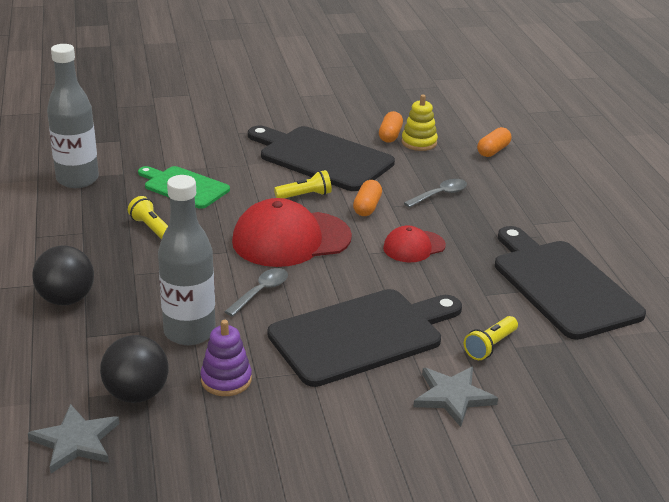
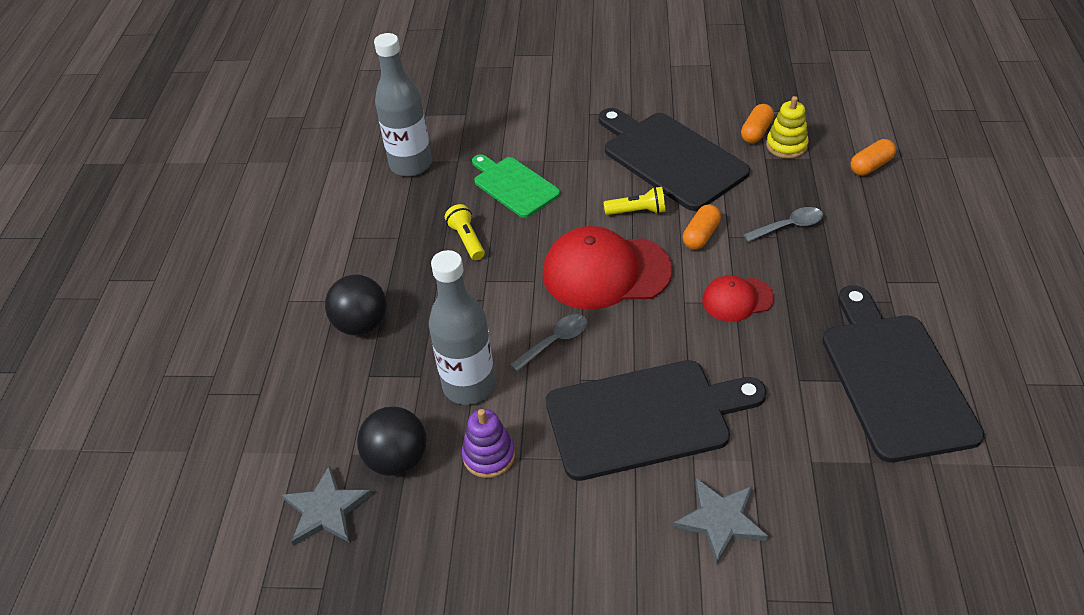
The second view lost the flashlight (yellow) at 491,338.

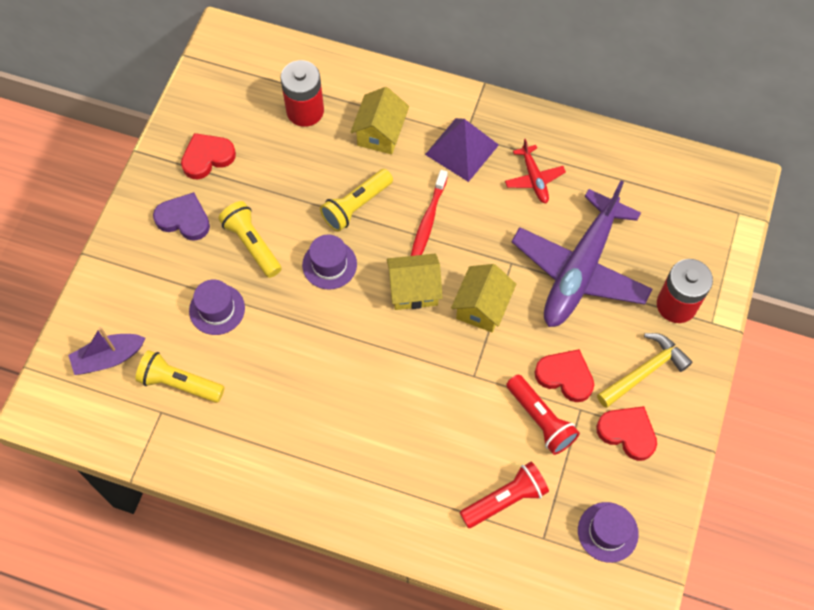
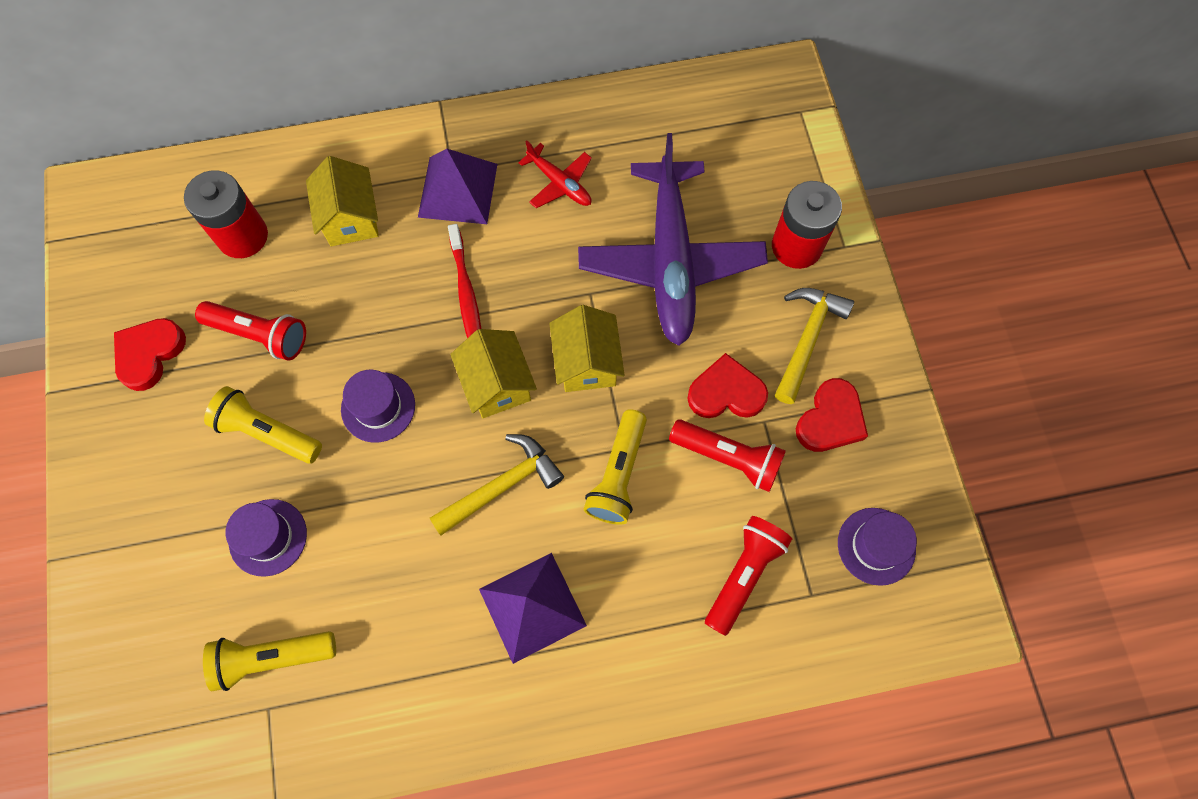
The second view lost the boat (purple) at 106,351.
The second view lost the heart (purple) at 181,216.
The second view gained the flashlight (red) at 250,331.
The second view gained the hammer (yellow) at 496,485.
The second view gained the pyramid (purple) at 533,608.
The flashlight (yellow) ended up elsewhere, having gone from 356,200 to 615,467.
The house (yellow) at 415,281 ended up facing another way, 75 degrees counterclockwise from before.
The heart (red) at 626,433 ended up facing another way, 120 degrees clockwise from before.

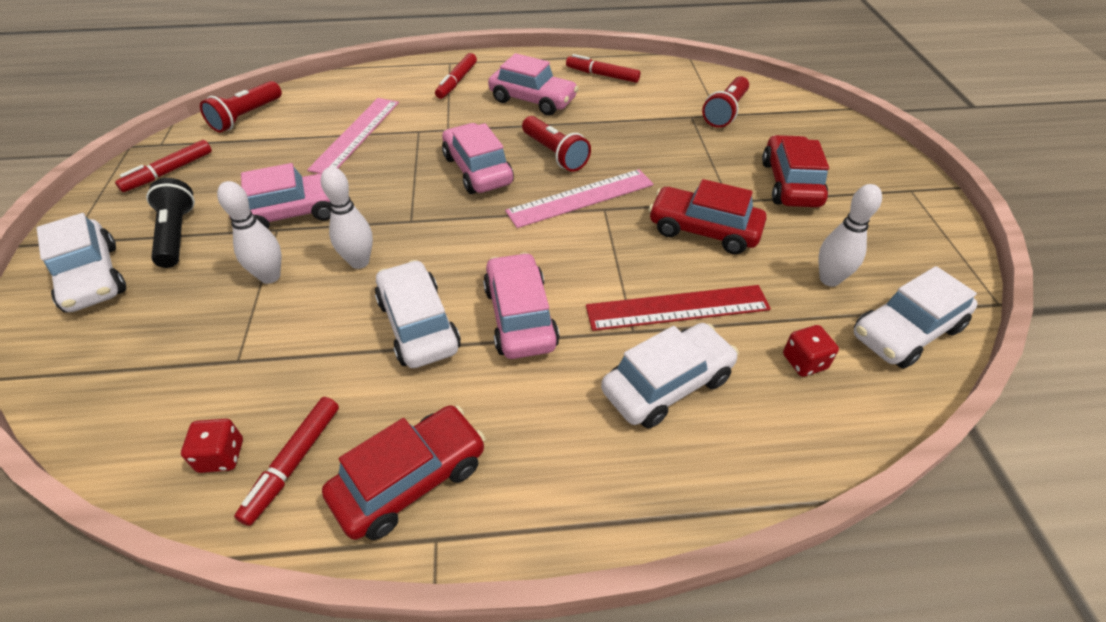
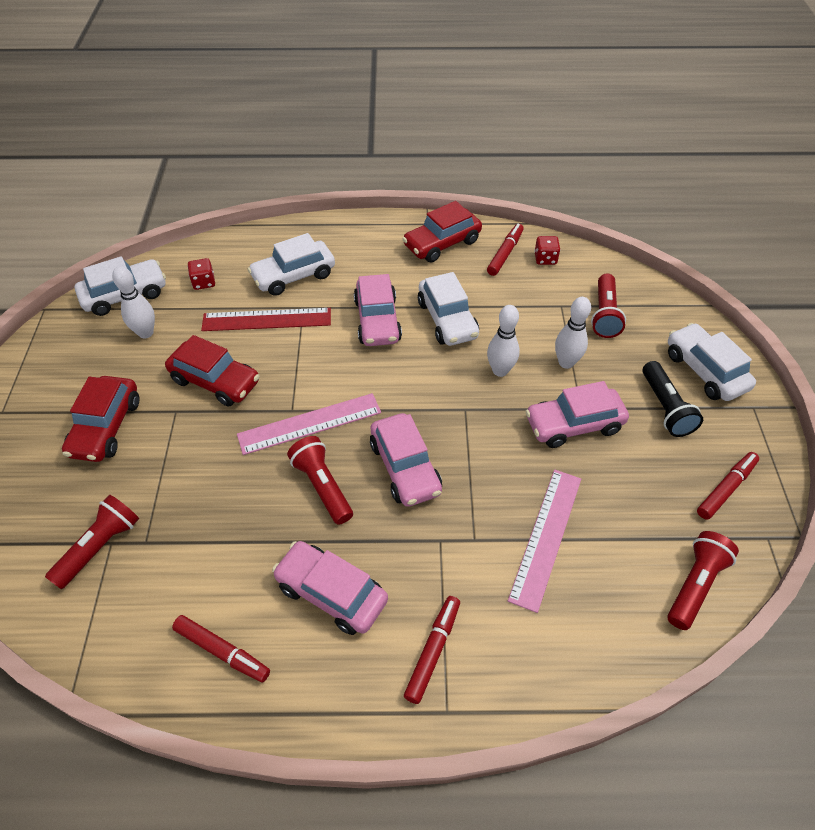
The second view gained the flashlight (red) at 608,306.

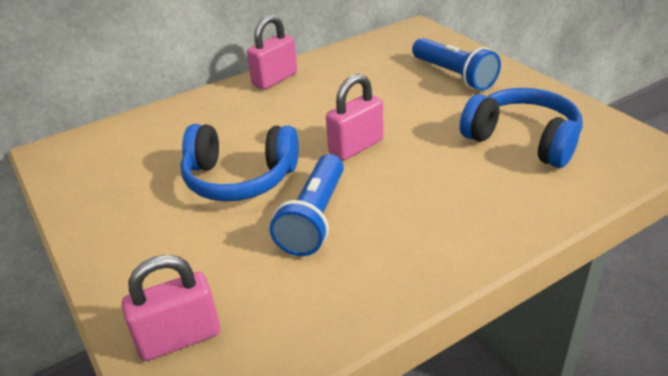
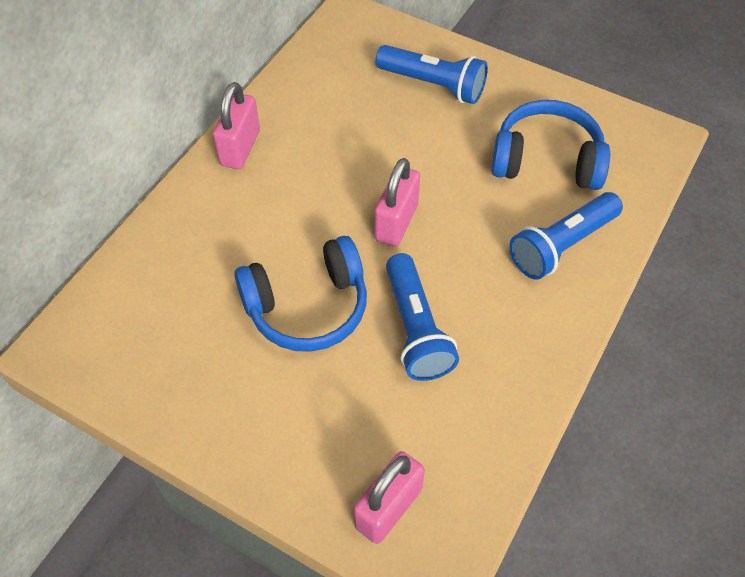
The second view gained the flashlight (blue) at 566,236.

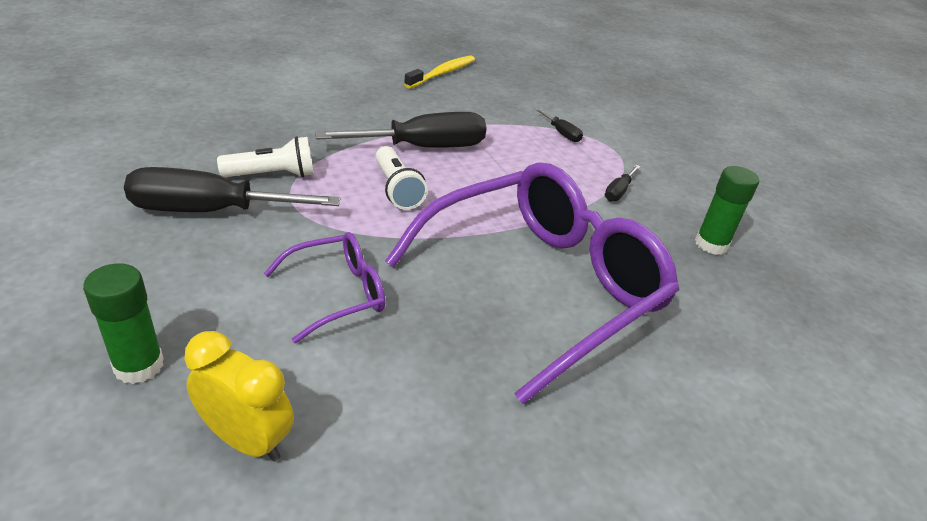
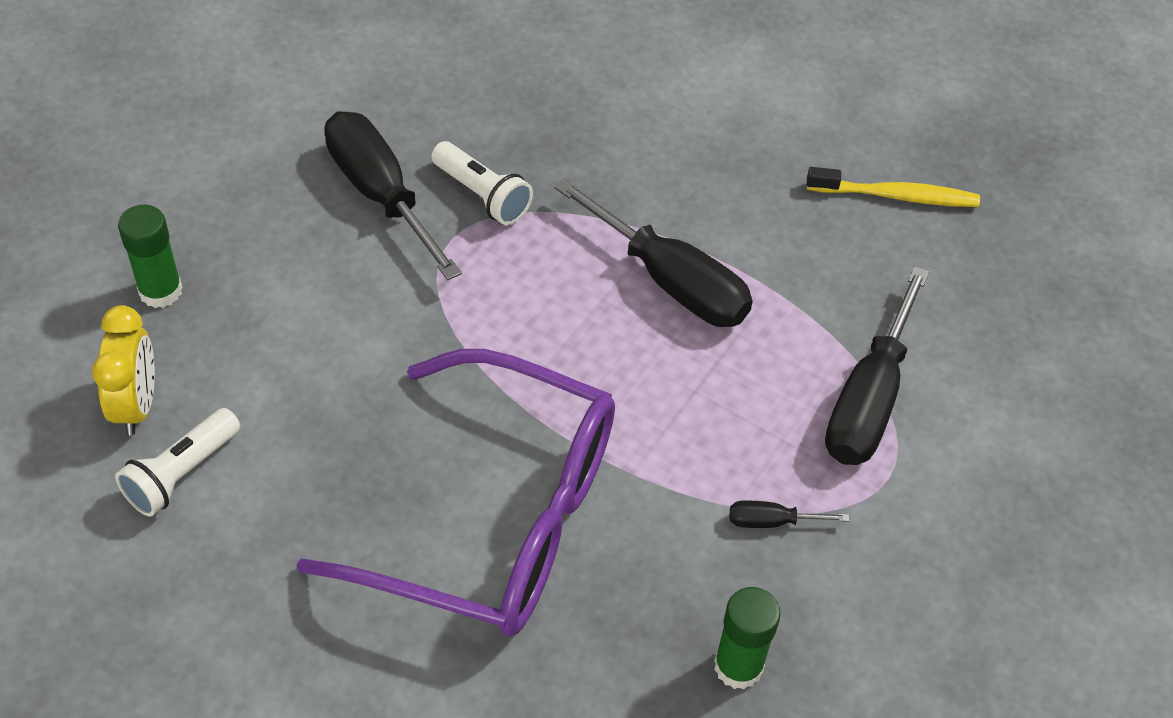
The second view lost the glasses (purple) at 324,287.
The flashlight (white) ended up elsewhere, having gone from 401,178 to 177,462.
The size of the screwdriver (black) at 558,125 changed by a factor of 2.27.

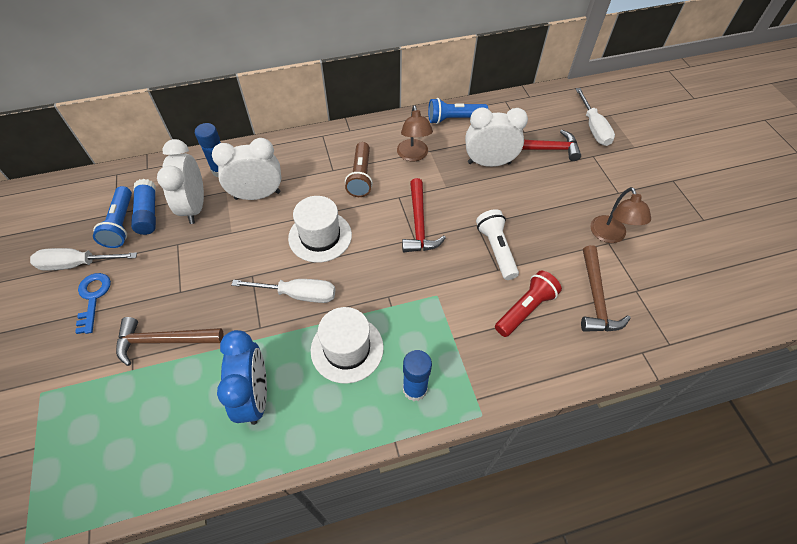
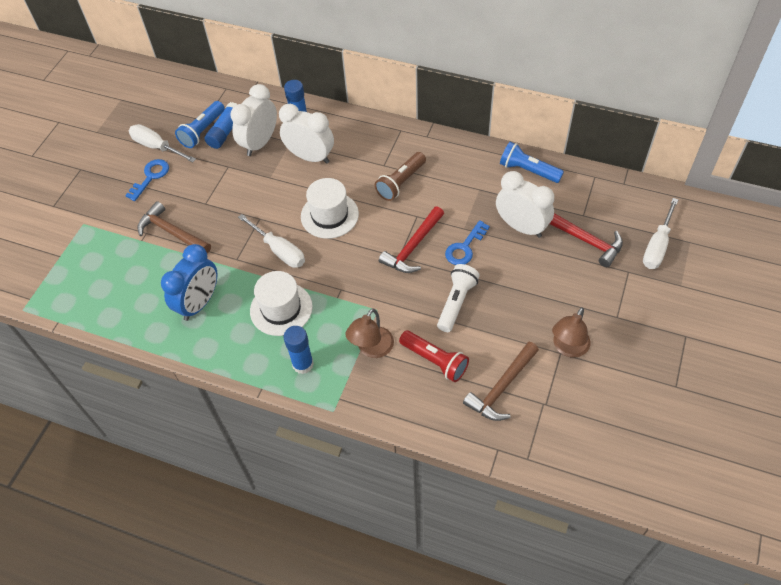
The second view gained the key (blue) at 467,242.
The lamp (brown) ended up elsewhere, having gone from 415,133 to 369,333.
The flashlight (red) at 528,304 ended up facing another way, 45 degrees clockwise from before.

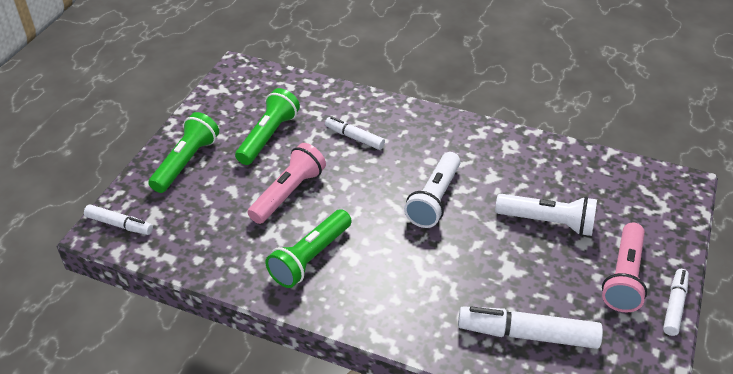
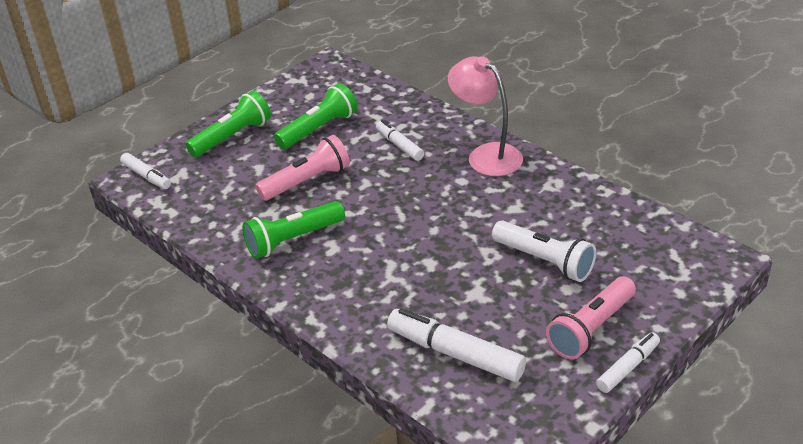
The second view lost the flashlight (white) at 432,190.
The second view gained the lamp (pink) at 485,116.

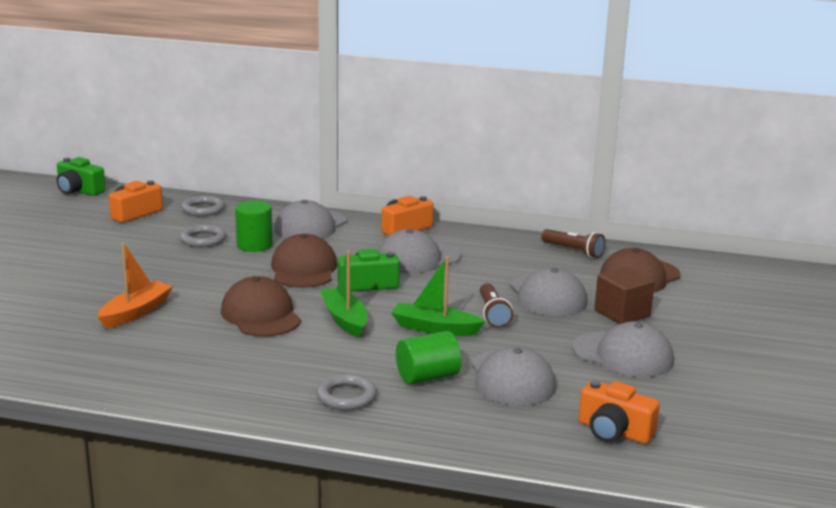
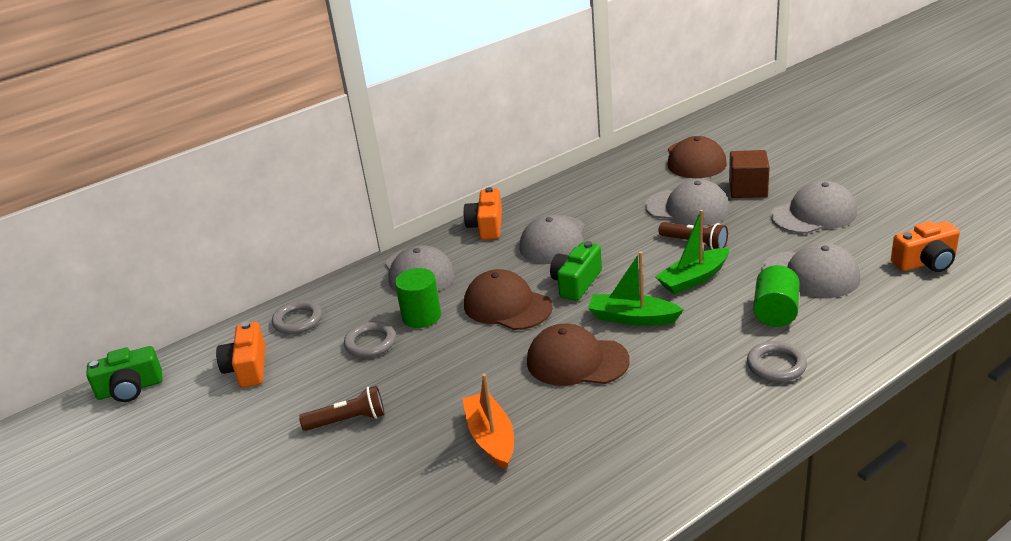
The flashlight (brown) ended up elsewhere, having gone from 573,243 to 342,408.

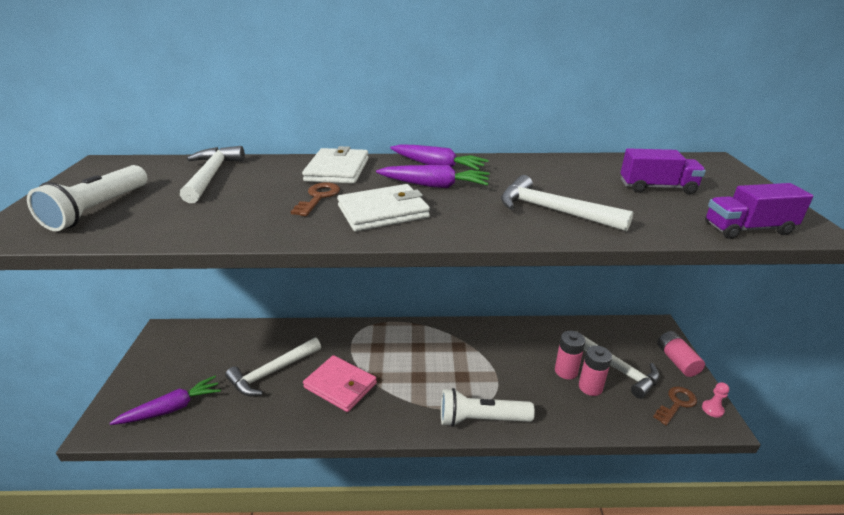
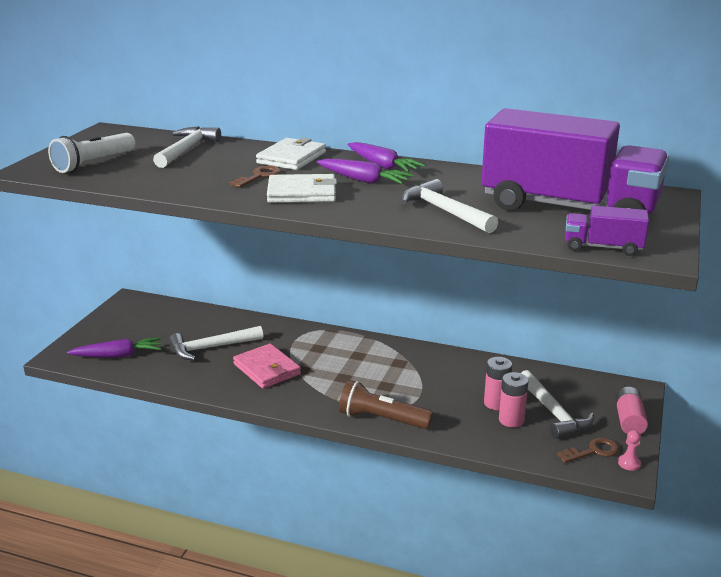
What was the flashlight (white) at 488,407 turned into the flashlight (brown) at 386,404.
The size of the truck (purple) at 663,171 changed by a factor of 2.42.

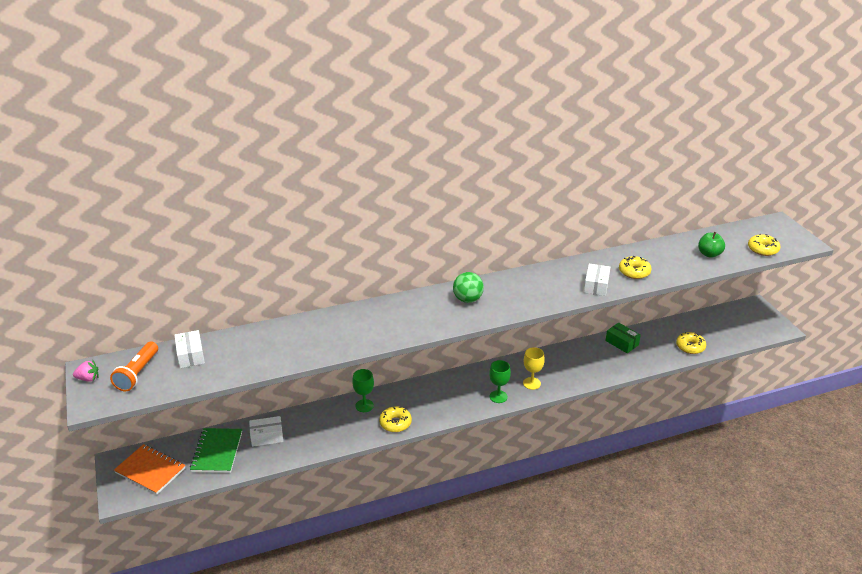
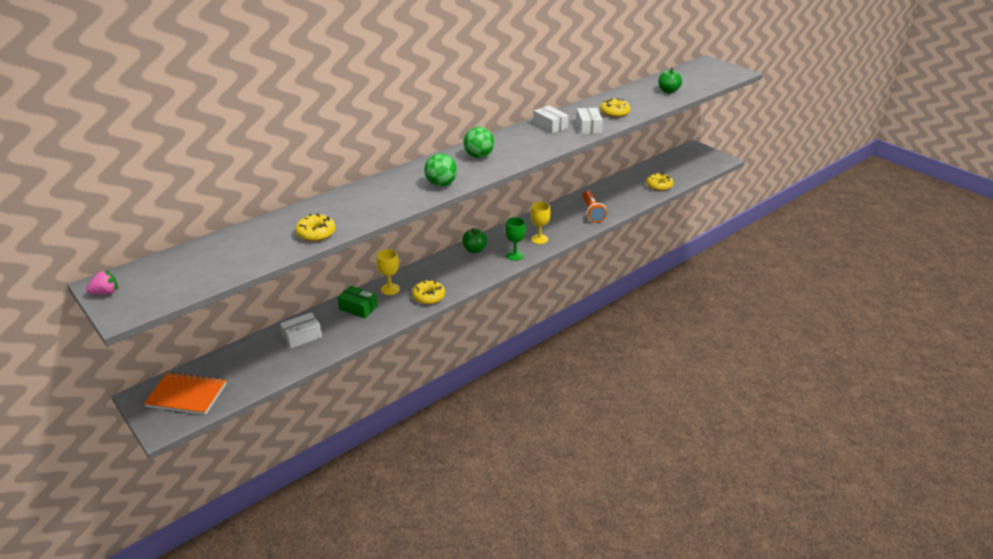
The second view lost the notebook (green) at 216,450.
The second view gained the ball (green) at 440,170.
The second view gained the apple (green) at 474,240.
The flashlight (orange) ended up elsewhere, having gone from 134,366 to 594,206.
The box (white) ended up elsewhere, having gone from 189,349 to 550,120.
The box (green) ended up elsewhere, having gone from 623,338 to 357,302.
The donut (yellow) ended up elsewhere, having gone from 764,245 to 315,227.
What was the goblet (green) at 363,390 turned into the goblet (yellow) at 388,272.

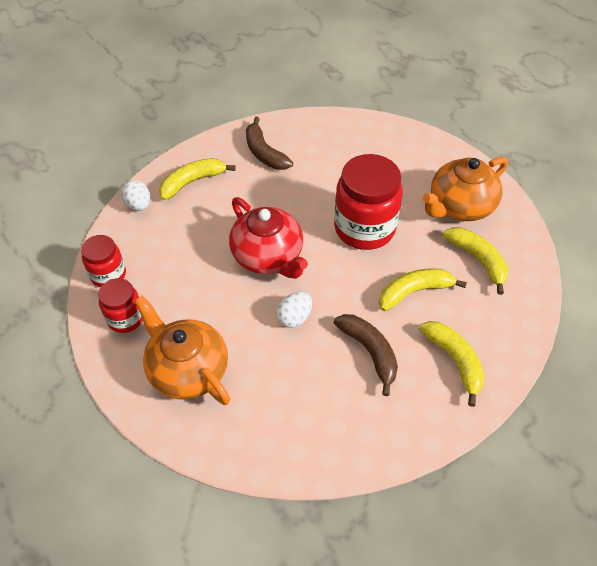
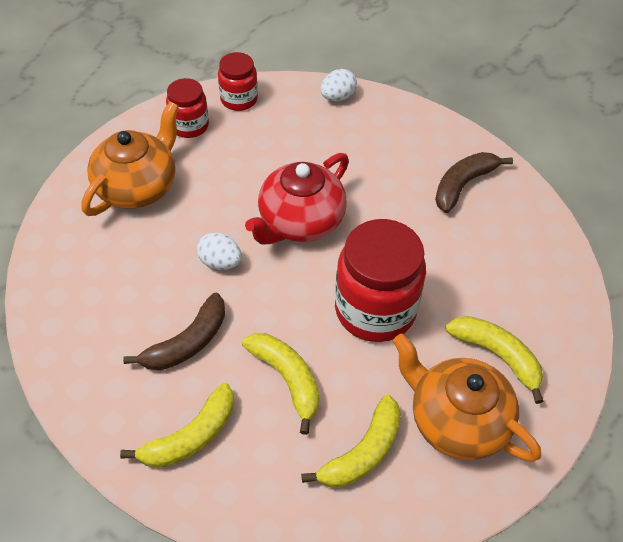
The banana (yellow) ended up elsewhere, having gone from 197,179 to 494,360.

